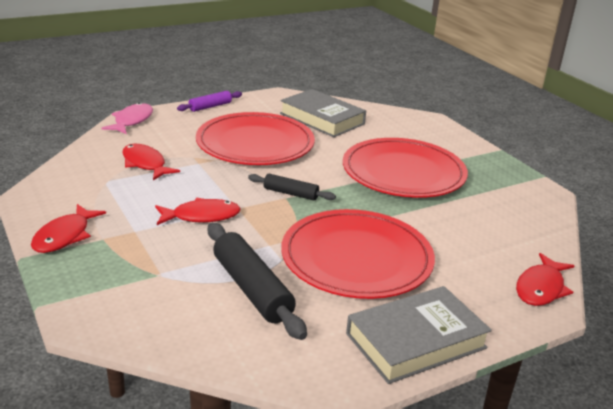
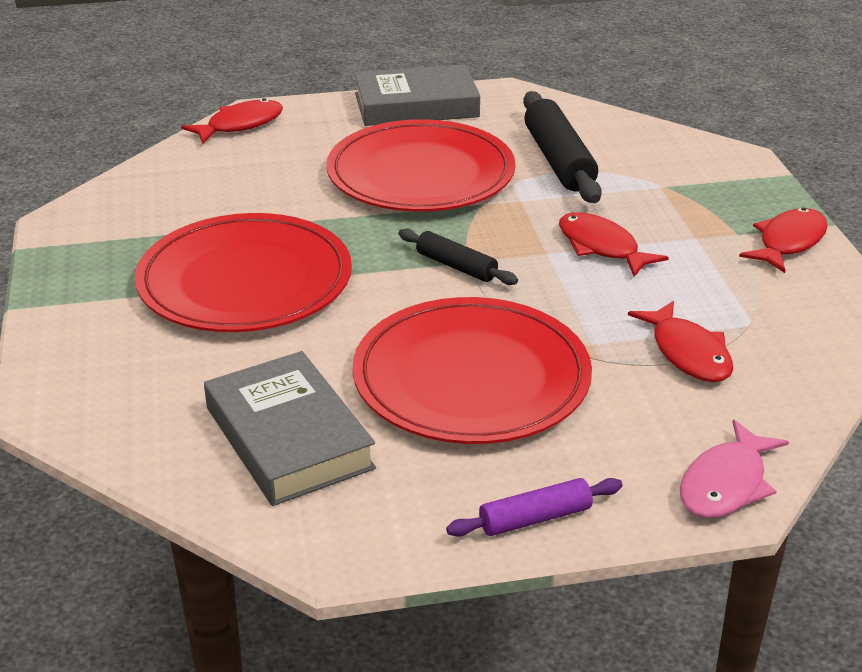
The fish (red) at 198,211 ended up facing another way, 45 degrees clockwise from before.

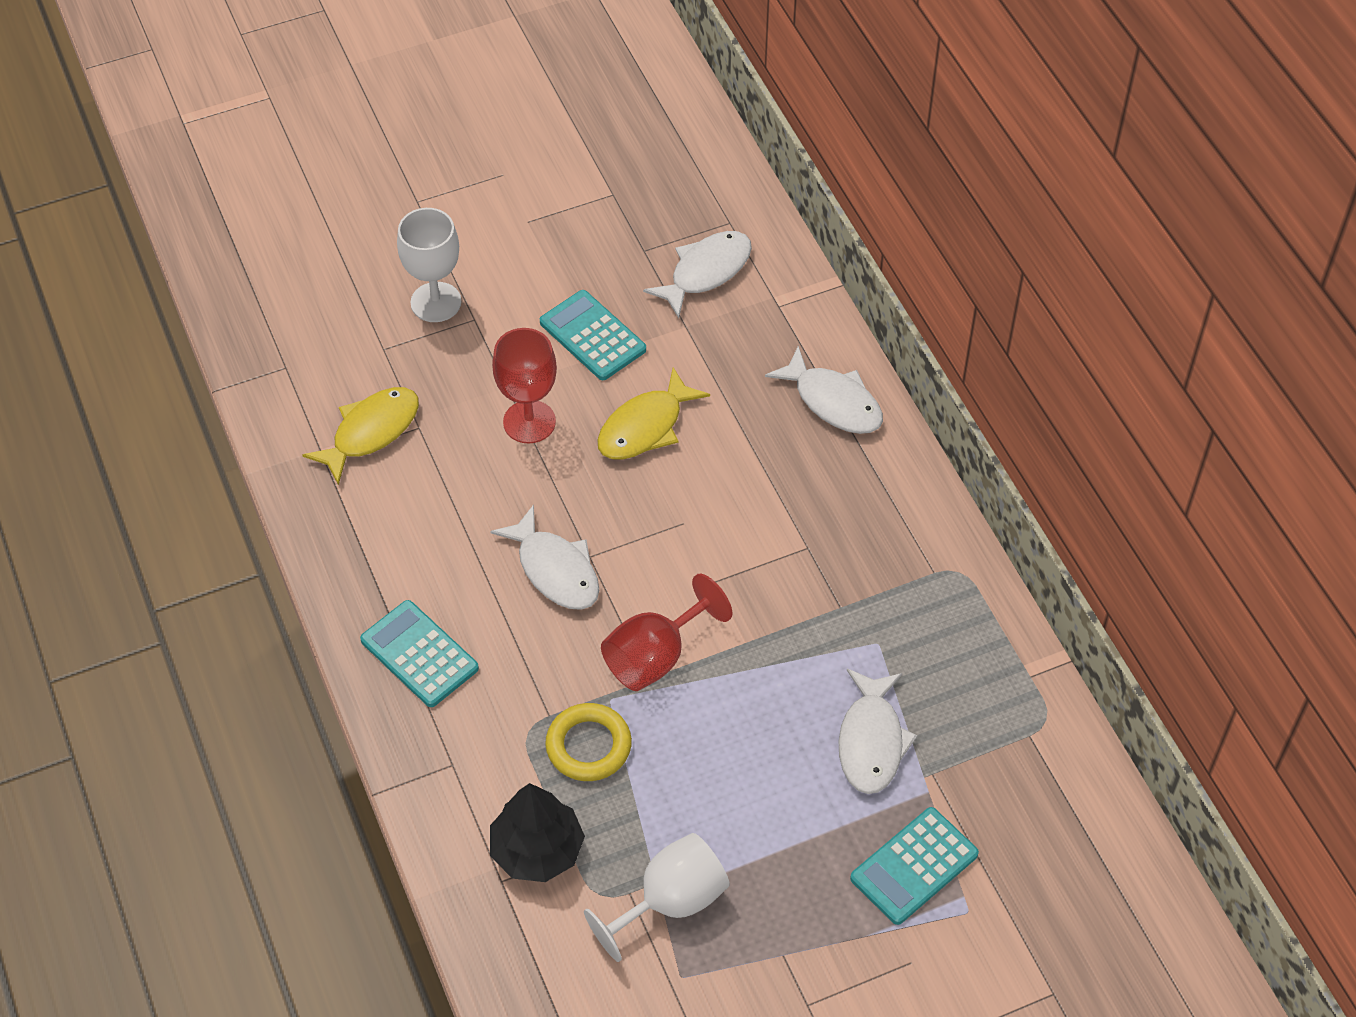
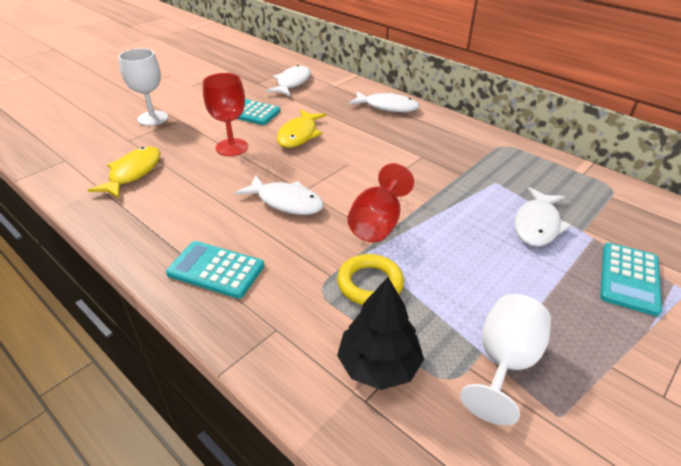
The fish (white) at 877,731 ended up facing another way, 45 degrees clockwise from before.

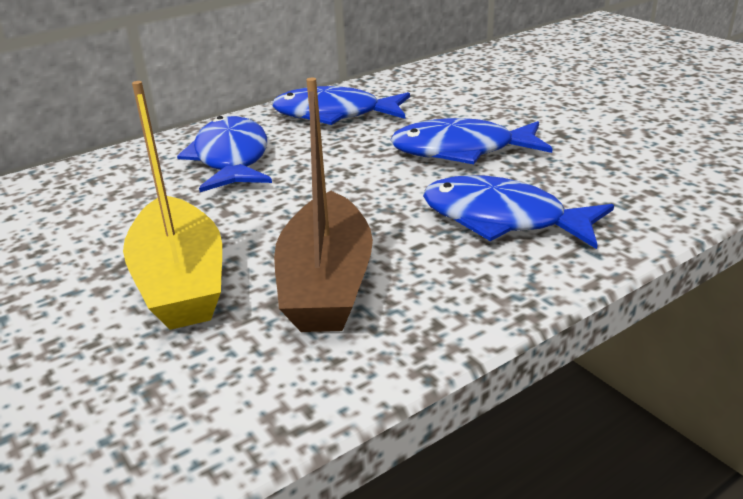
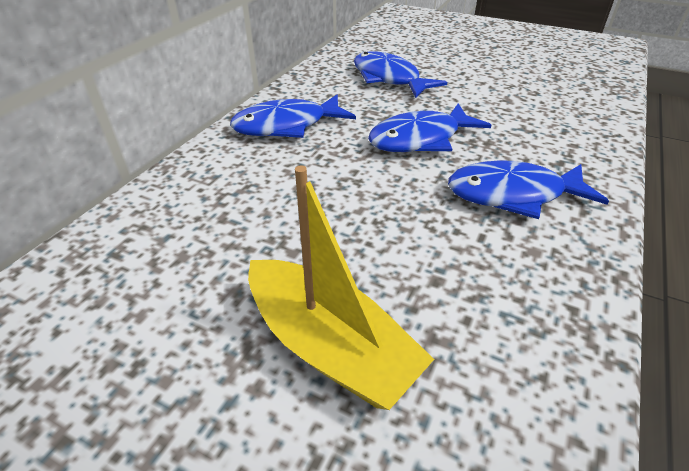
The second view lost the boat (brown) at 323,205.
The fish (blue) ended up elsewhere, having gone from 224,154 to 400,74.

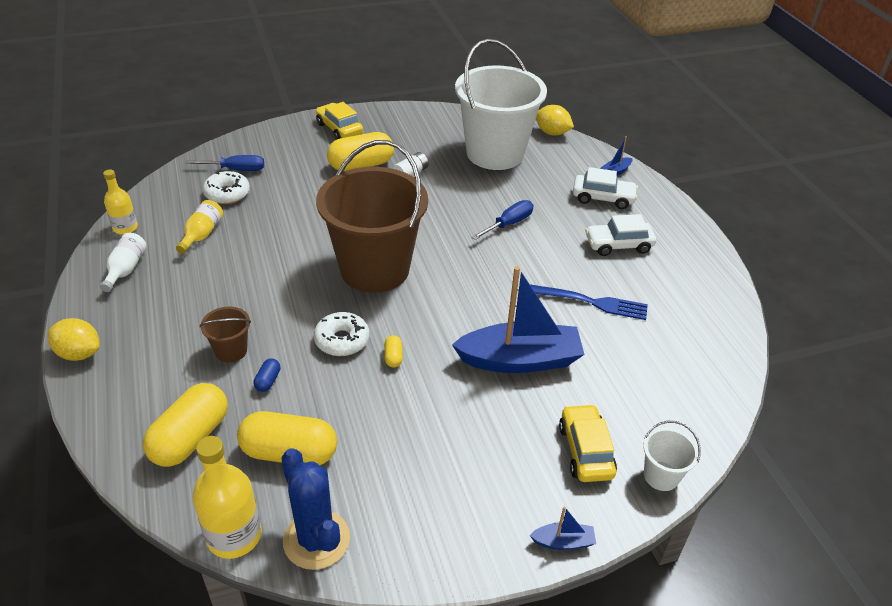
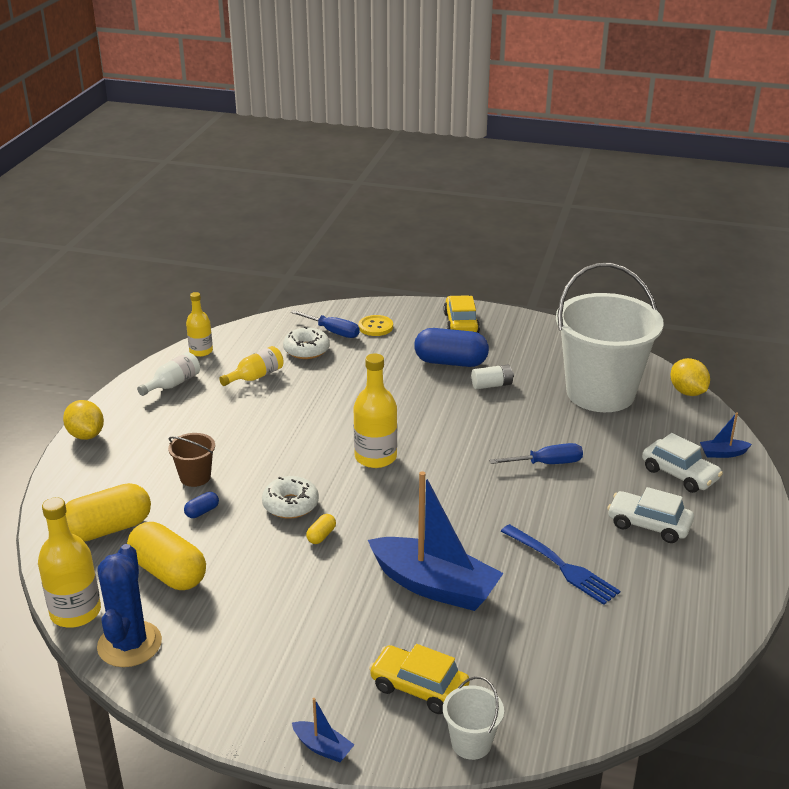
The second view gained the button (yellow) at 375,325.
Where the bucket (brown) stood at 372,216, the bottle (yellow) came to stand at 375,410.
What was the capsule (yellow) at 360,151 turned into the capsule (blue) at 451,347.
The car (yellow) at 588,443 ended up facing another way, 90 degrees counterclockwise from before.

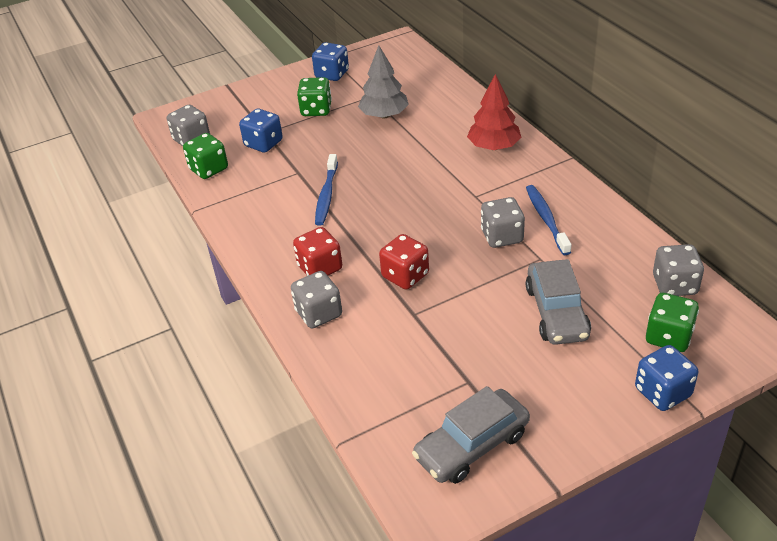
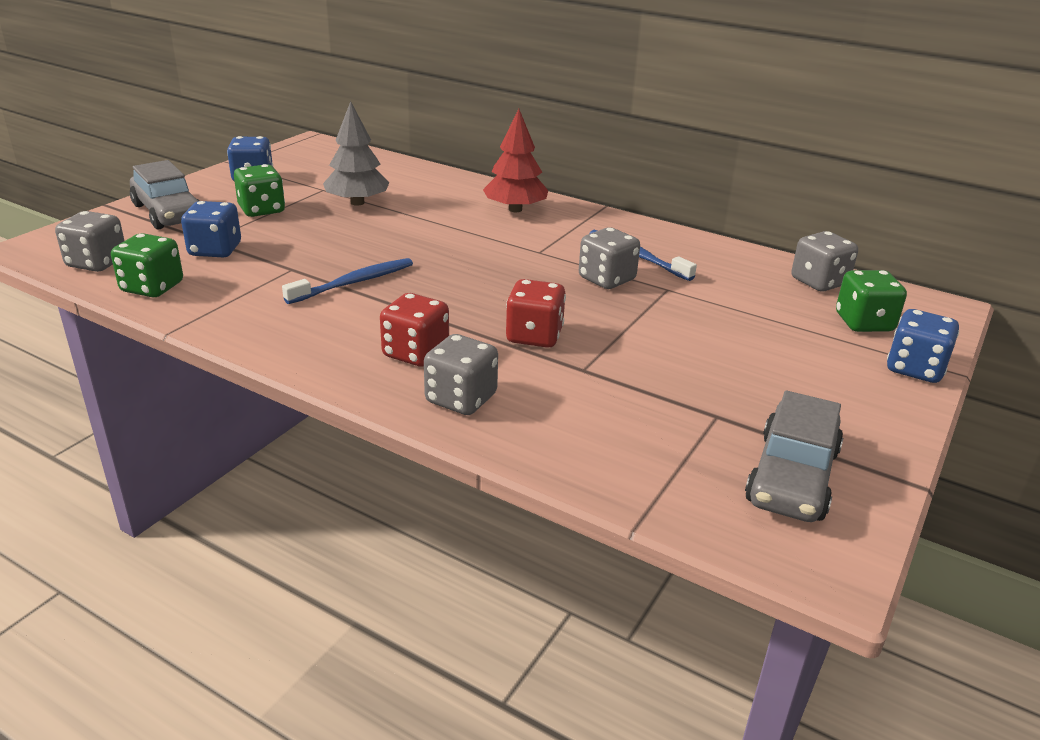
The car (grey) ended up elsewhere, having gone from 558,302 to 165,195.
The toothbrush (blue) at 326,190 ended up facing another way, 105 degrees counterclockwise from before.

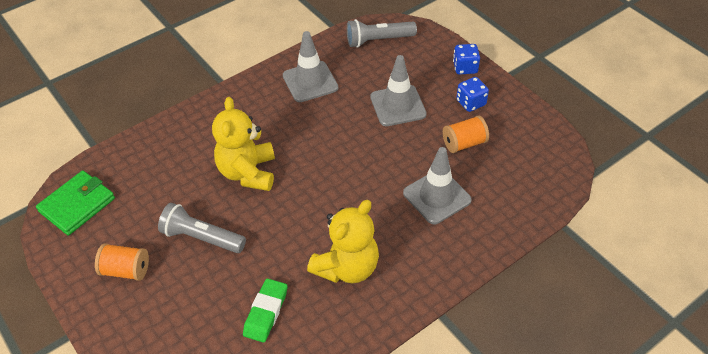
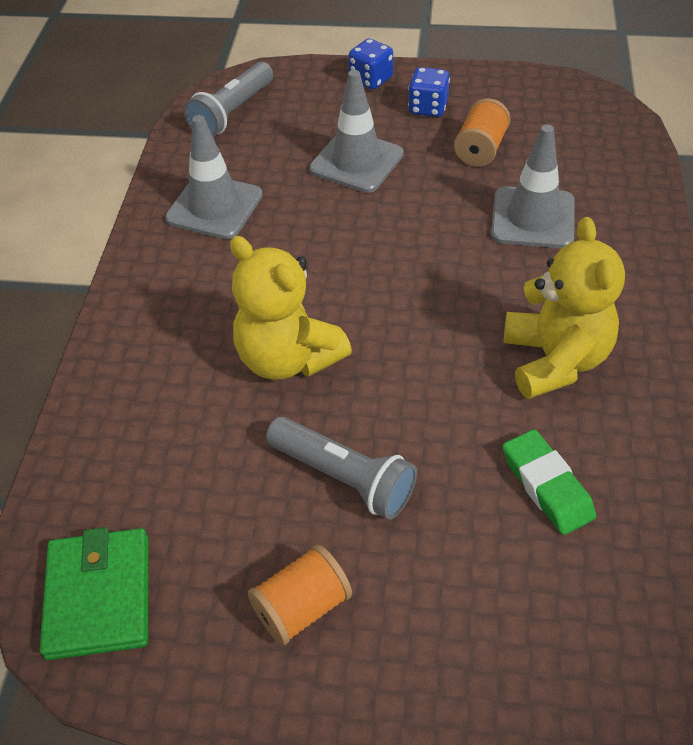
The flashlight (grey) at 202,228 ended up facing another way, 120 degrees counterclockwise from before.

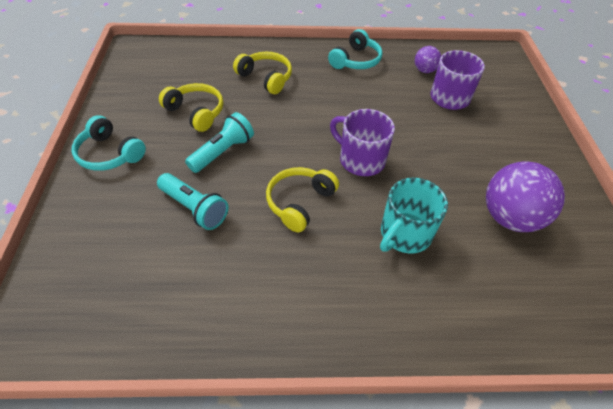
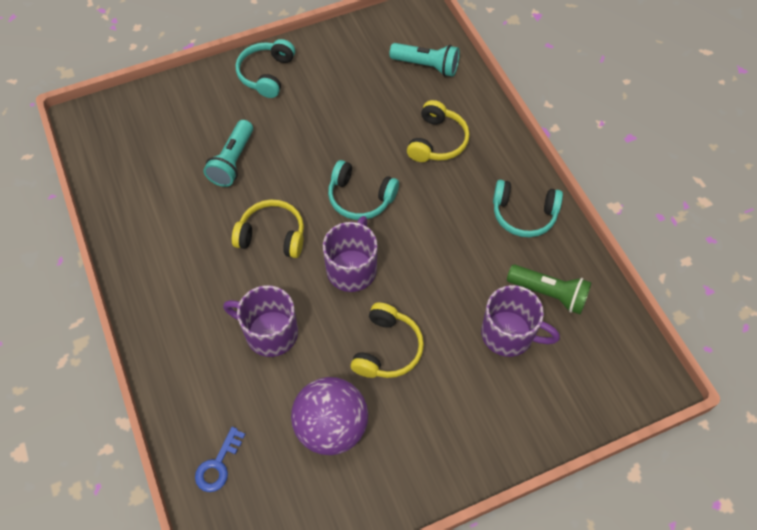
The second view gained the key (blue) at 220,459.
The second view gained the headphones (turquoise) at 363,190.
The headphones (yellow) ended up elsewhere, having gone from 191,107 to 387,340.
The flashlight (turquoise) ended up elsewhere, having gone from 219,142 to 424,60.
Where the ball (purple) stood at 428,59, the flashlight (green) came to stand at 549,289.
What was the mug (turquoise) at 414,215 turned into the mug (purple) at 260,321.

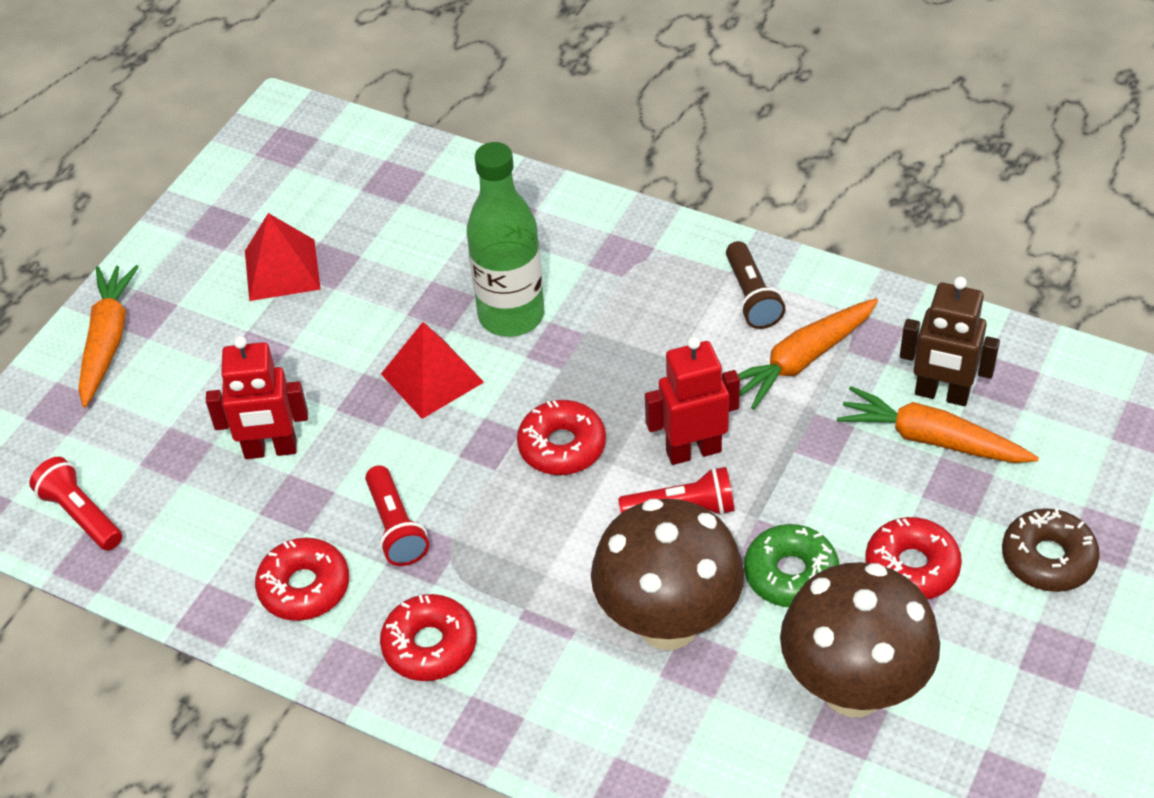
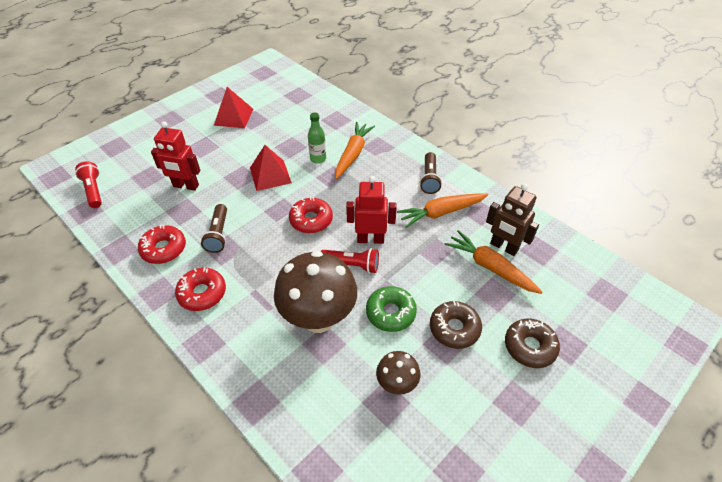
The carrot (orange) ended up elsewhere, having gone from 108,336 to 355,150.
What was the flashlight (red) at 397,515 turned into the flashlight (brown) at 214,228.
What was the donut (red) at 913,558 turned into the donut (brown) at 456,325.
The size of the bottle (green) at 505,239 changed by a factor of 0.52.
The size of the mushroom (brown) at 860,639 changed by a factor of 0.50.

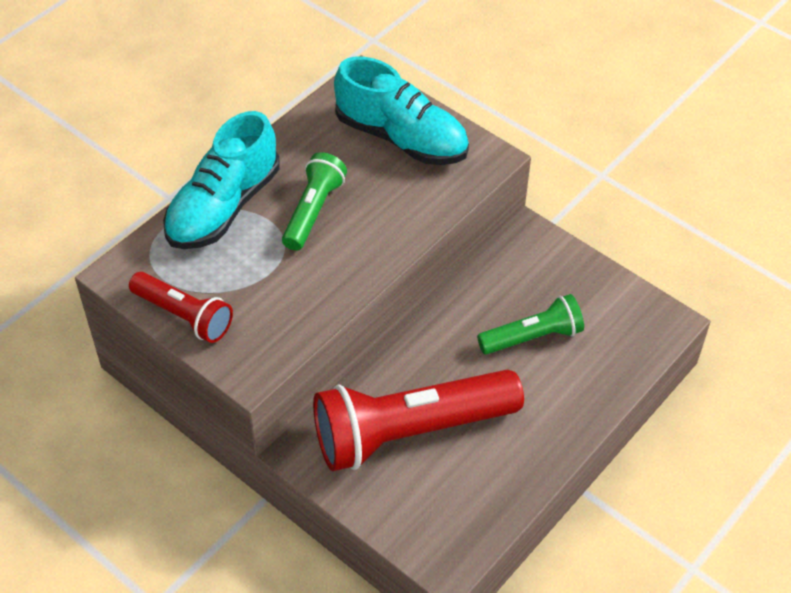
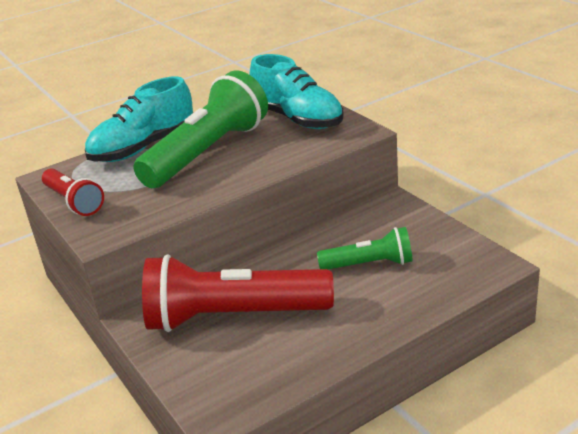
The size of the flashlight (green) at 314,201 changed by a factor of 1.87.

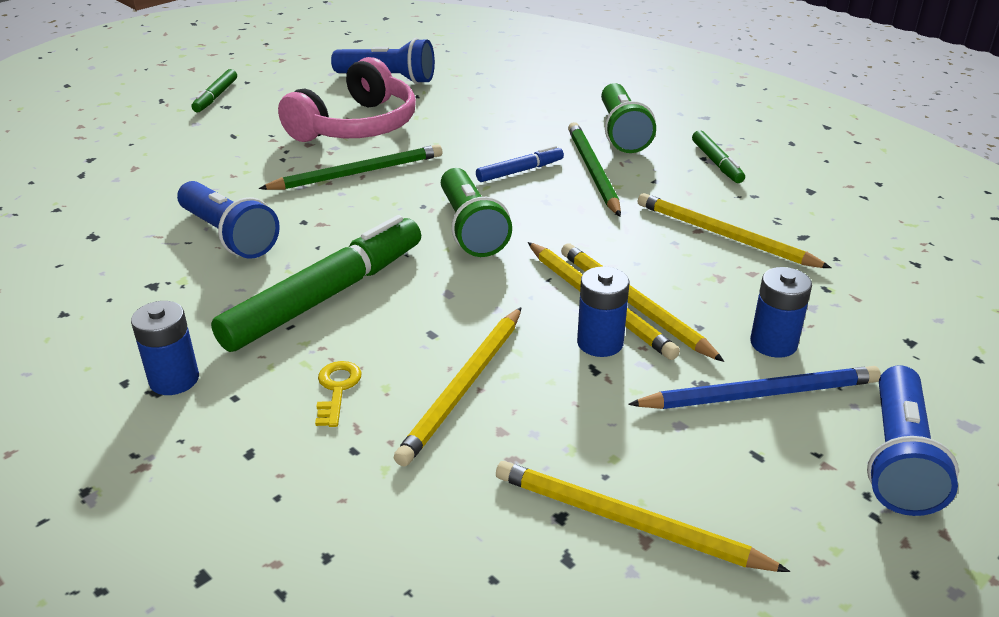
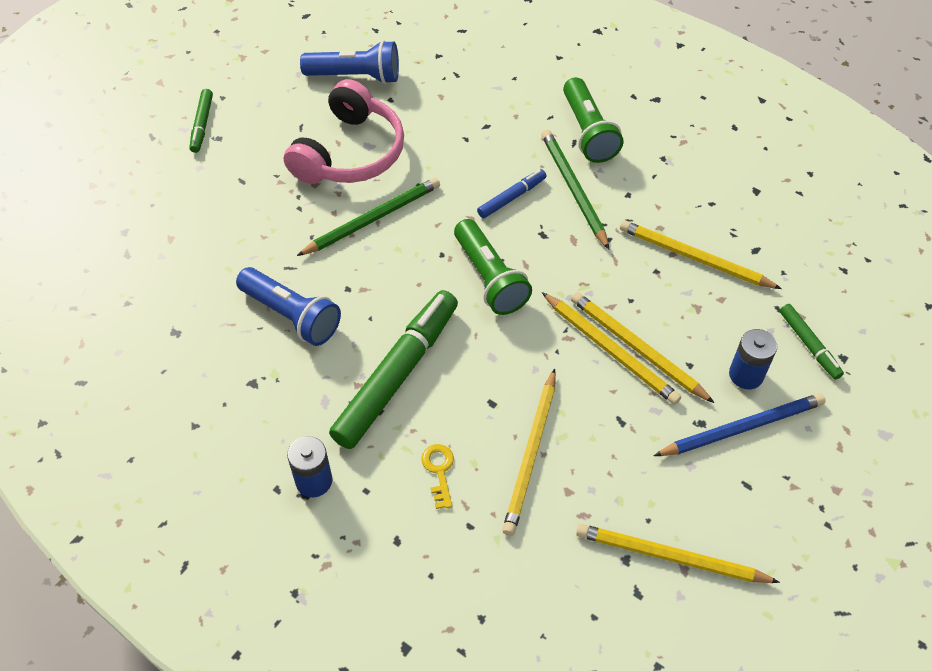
The second view lost the battery (blue) at 603,311.
The second view lost the flashlight (blue) at 913,440.
The marker (green) ended up elsewhere, having gone from 718,156 to 812,342.

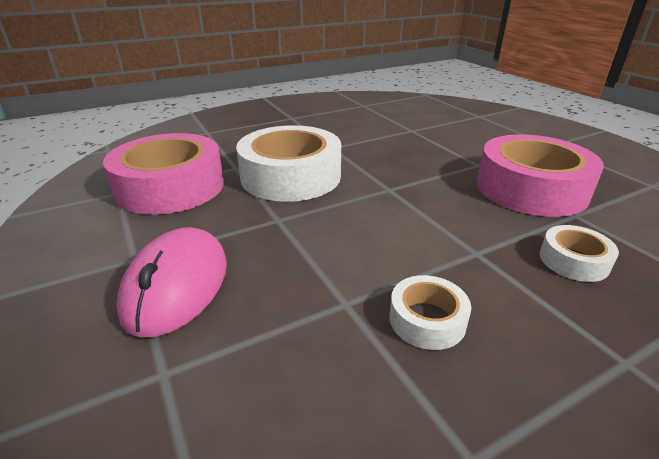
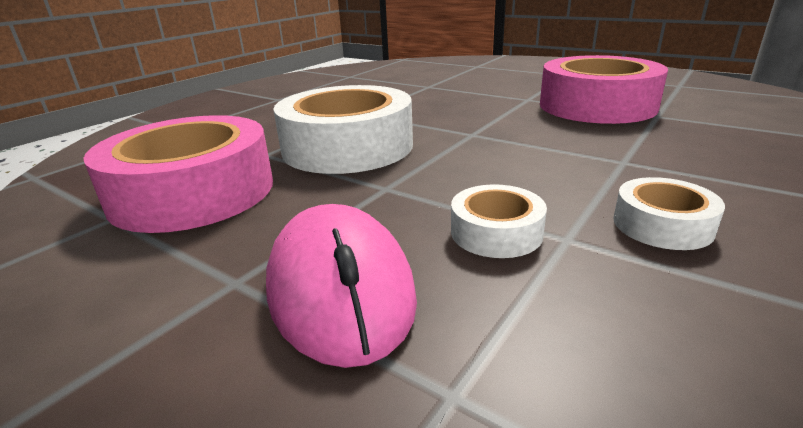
The tape (white) ended up elsewhere, having gone from 579,253 to 499,221.

